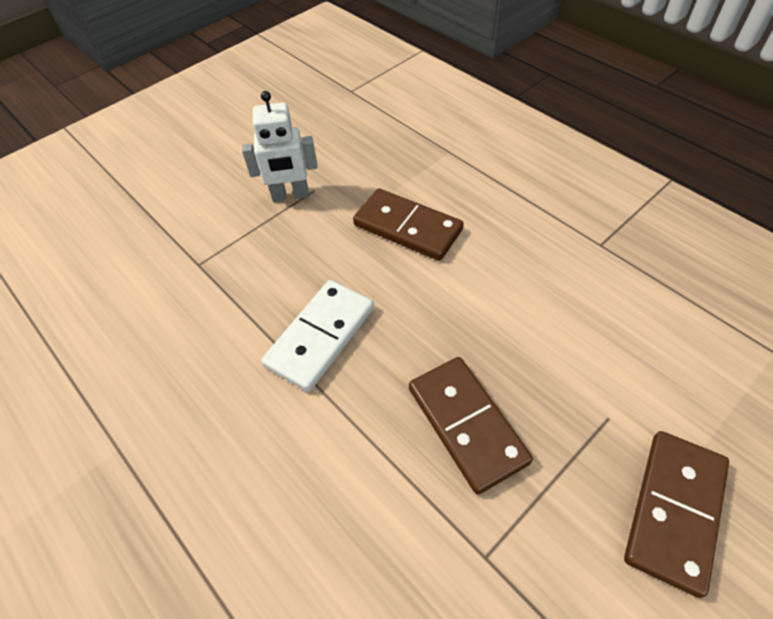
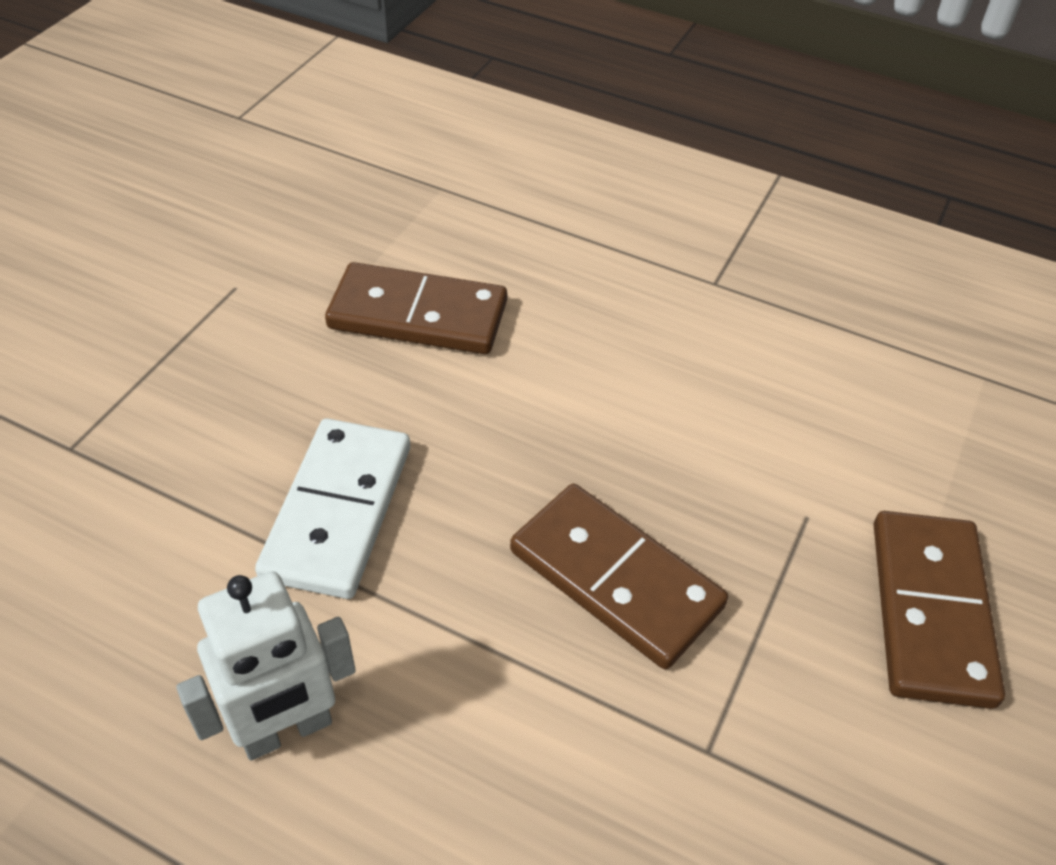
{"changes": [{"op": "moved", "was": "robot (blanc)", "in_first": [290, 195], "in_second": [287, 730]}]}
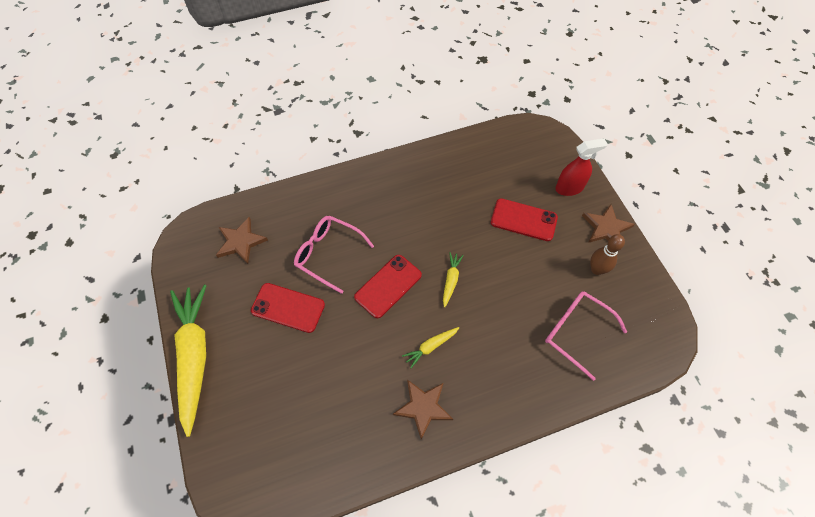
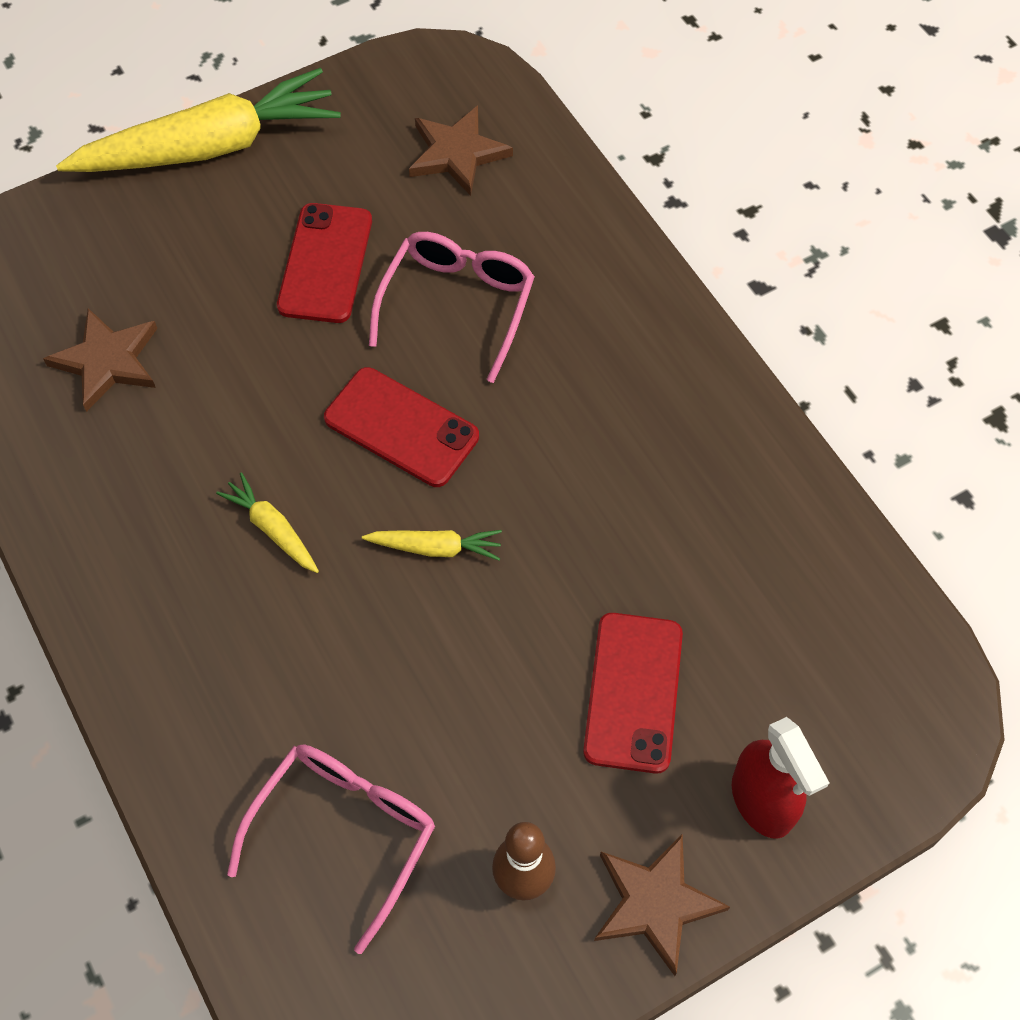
{"changes": [{"op": "moved", "was": "étoile (marron)", "in_first": [423, 407], "in_second": [107, 361]}]}
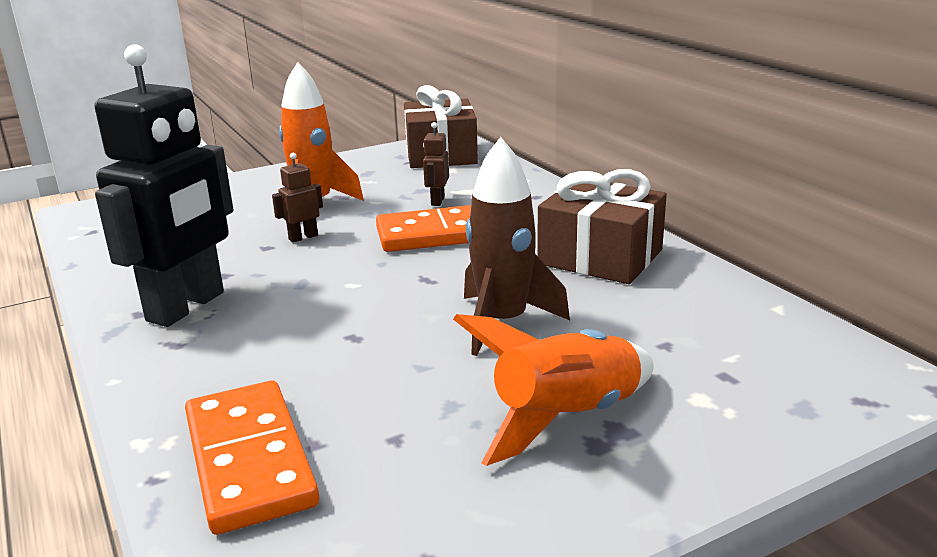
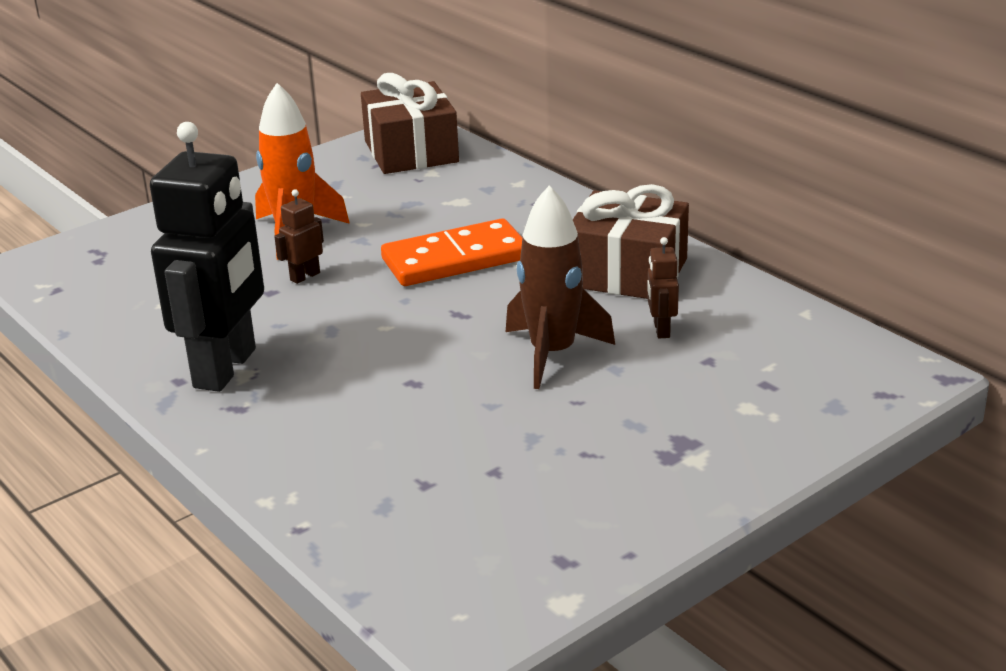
{"changes": [{"op": "moved", "was": "robot (marron)", "in_first": [437, 201], "in_second": [661, 330]}, {"op": "removed", "was": "domino (orange)", "in_first": [249, 460]}, {"op": "removed", "was": "fusée (orange)", "in_first": [567, 418]}]}
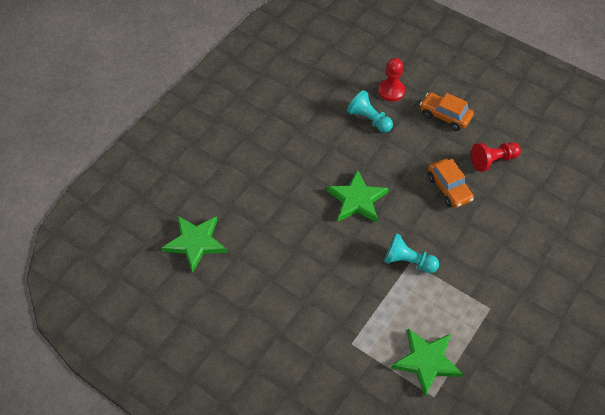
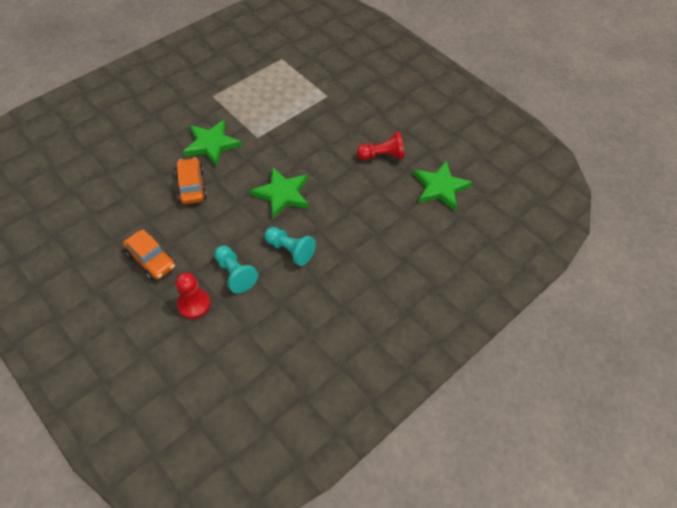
{"changes": [{"op": "moved", "was": "étoile (vert)", "in_first": [426, 361], "in_second": [212, 144]}, {"op": "moved", "was": "pion (turquoise)", "in_first": [408, 261], "in_second": [290, 250]}, {"op": "moved", "was": "pion (rouge)", "in_first": [493, 161], "in_second": [382, 155]}]}
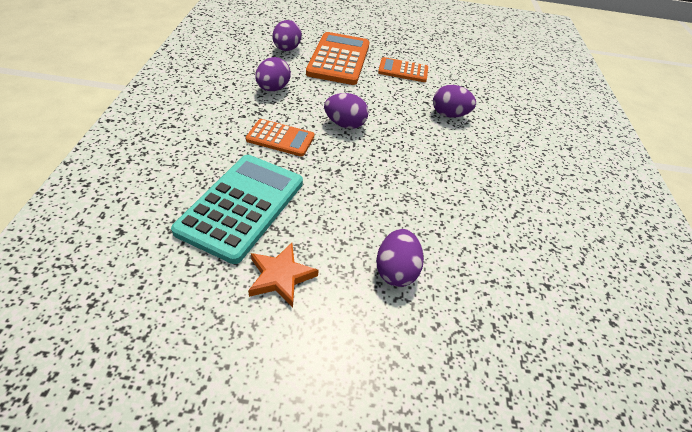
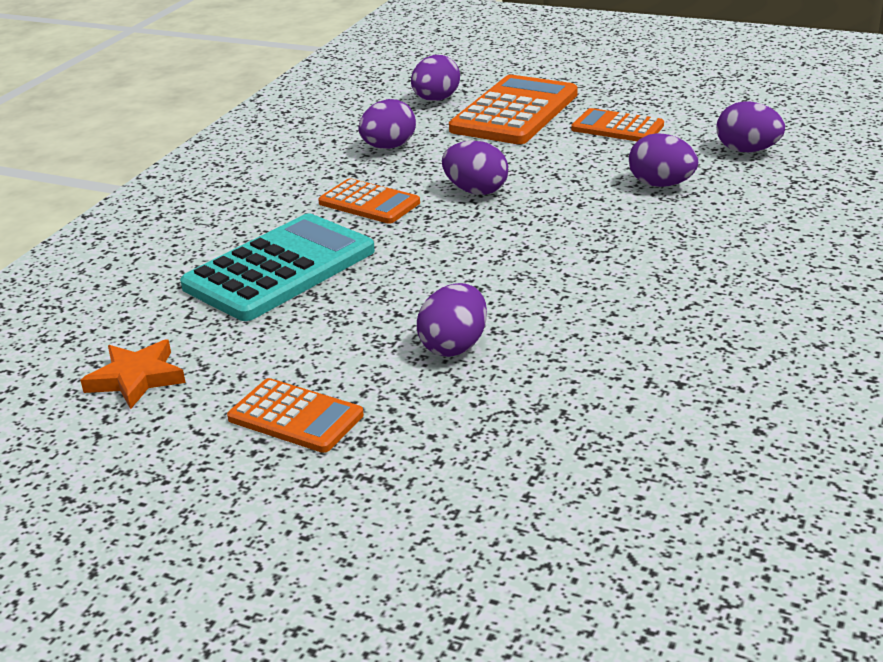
{"changes": [{"op": "moved", "was": "étoile (orange)", "in_first": [280, 276], "in_second": [136, 378]}, {"op": "added", "now": "calculatrice (orange)", "in_second": [295, 417]}, {"op": "added", "now": "œuf (violet)", "in_second": [747, 150]}]}
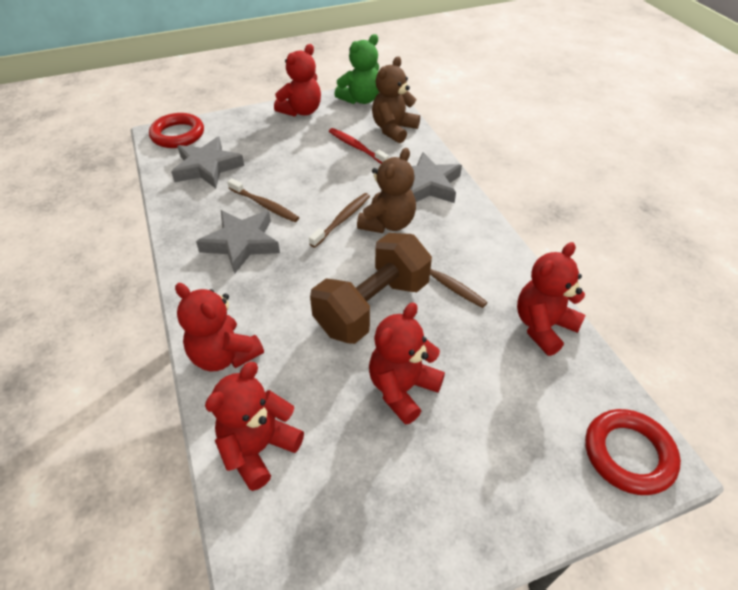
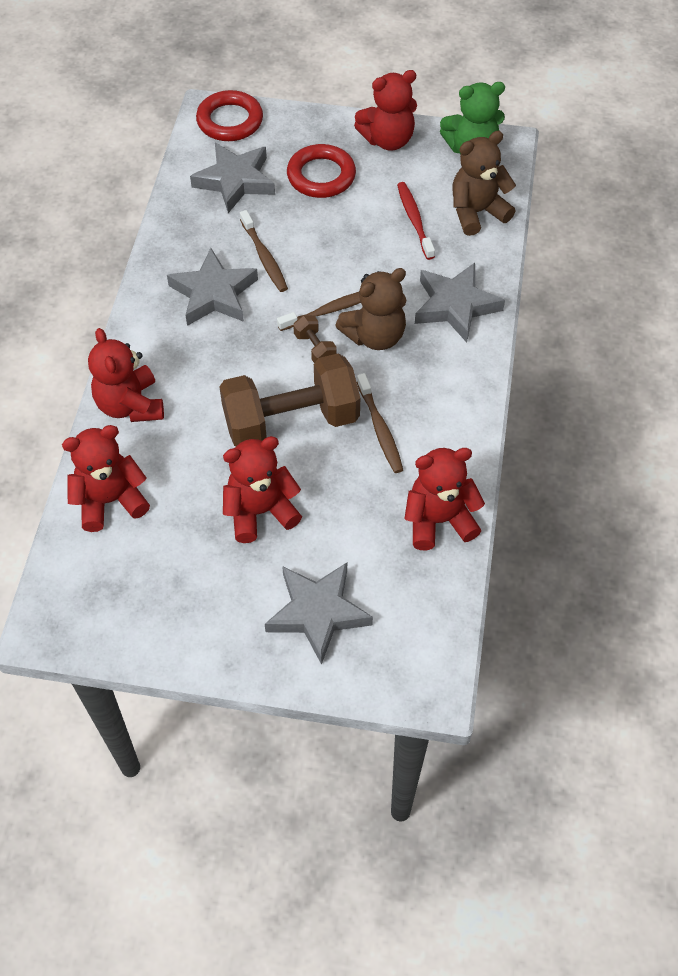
{"changes": [{"op": "added", "now": "étoile (gris)", "in_second": [317, 613]}, {"op": "moved", "was": "anneau (rouge)", "in_first": [628, 454], "in_second": [321, 176]}, {"op": "added", "now": "haltère (marron)", "in_second": [315, 348]}]}
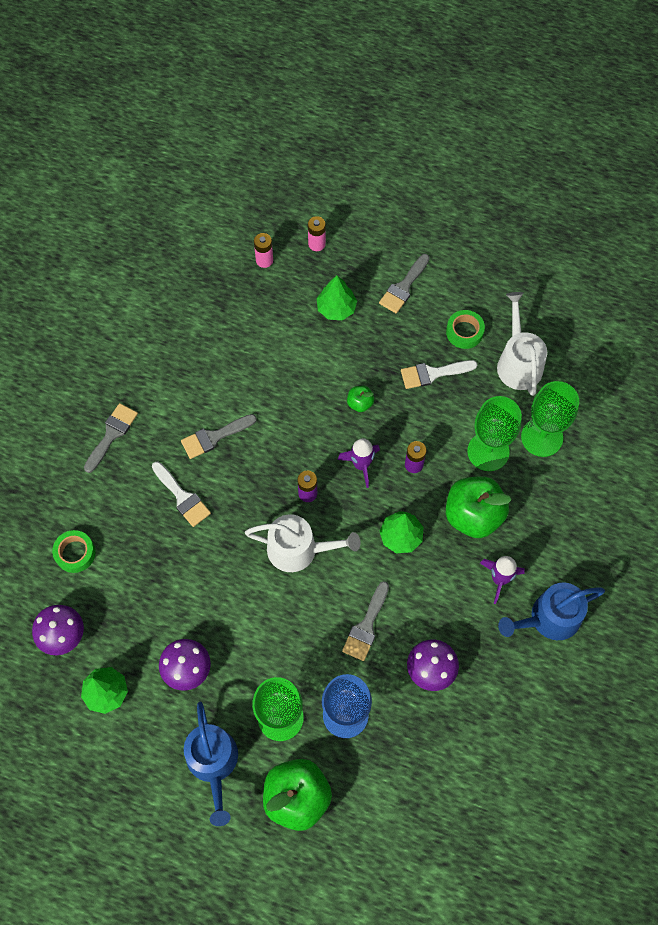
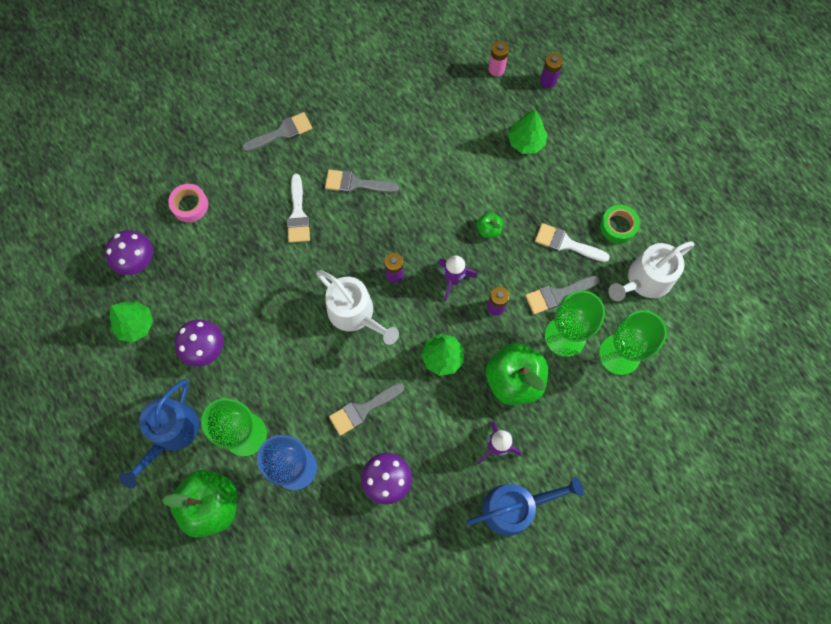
{"changes": [{"op": "recoloured", "was": "ruban adhésif (vert)", "now": "ruban adhésif (rose)", "in_first": [75, 553], "in_second": [190, 205]}, {"op": "turned", "was": "arrosoir (bleu)", "in_first": [549, 618], "in_second": [514, 507], "clockwise": 150}, {"op": "moved", "was": "pinceau (gris)", "in_first": [403, 287], "in_second": [557, 294]}, {"op": "recoloured", "was": "pile (rose)", "now": "pile (violet)", "in_first": [316, 244], "in_second": [548, 81]}, {"op": "turned", "was": "arrosoir (blanc)", "in_first": [518, 363], "in_second": [645, 280], "clockwise": -150}]}
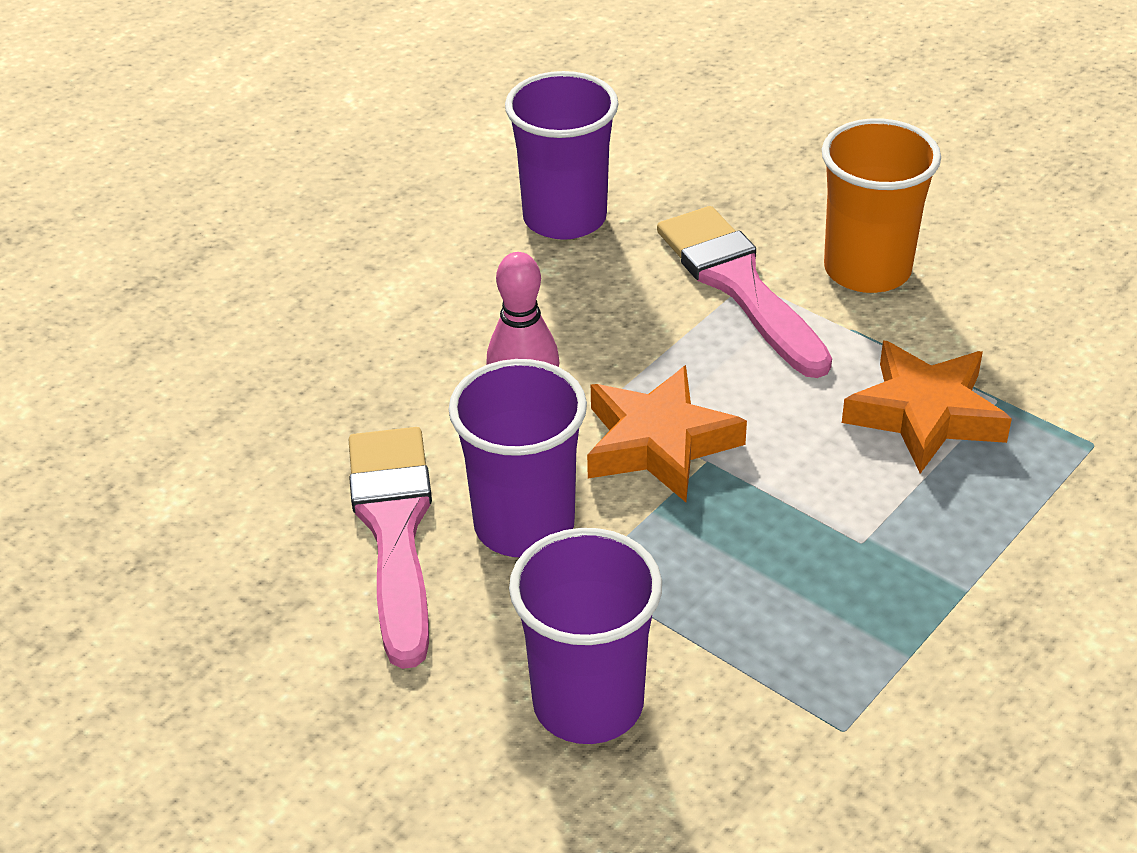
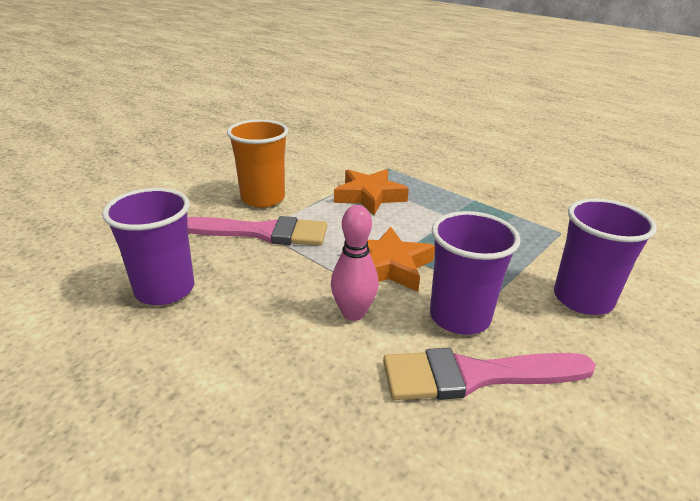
{"changes": [{"op": "turned", "was": "pinceau (rose)", "in_first": [739, 285], "in_second": [262, 233], "clockwise": -150}]}
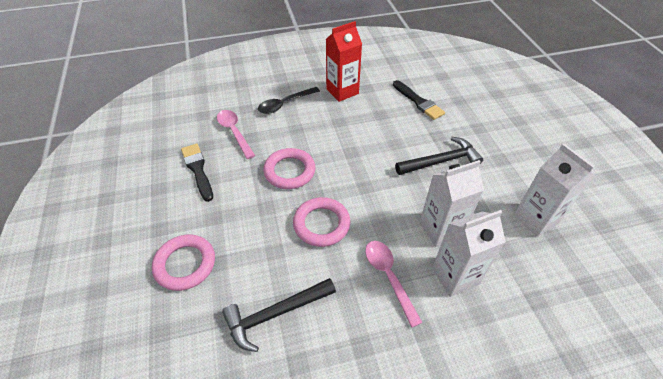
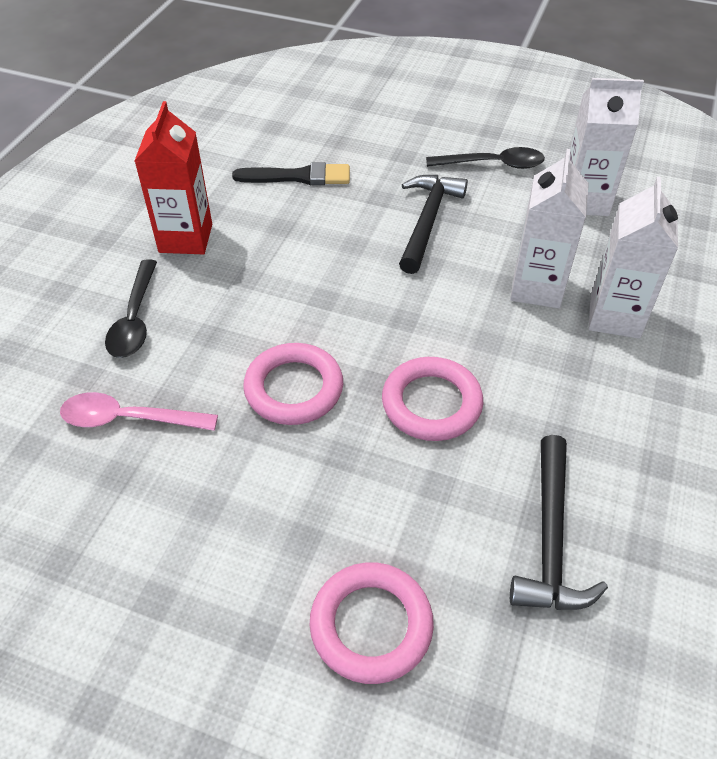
{"changes": [{"op": "added", "now": "cuillère (noir)", "in_second": [493, 164]}, {"op": "removed", "was": "pinceau (noir)", "in_first": [198, 170]}, {"op": "removed", "was": "cuillère (rose)", "in_first": [388, 277]}]}
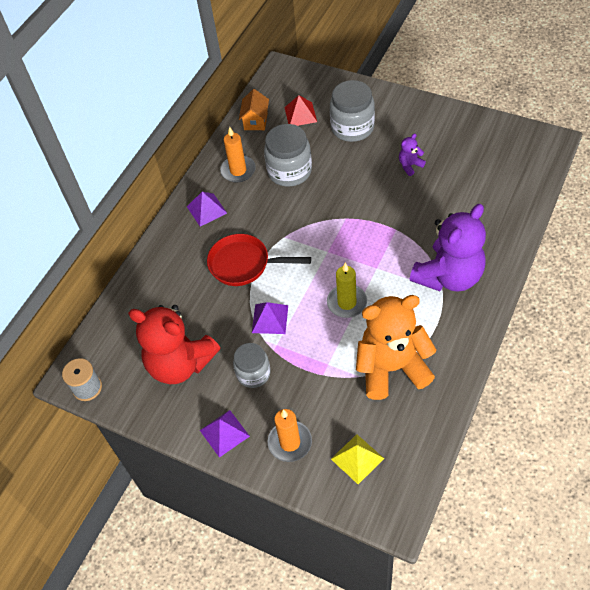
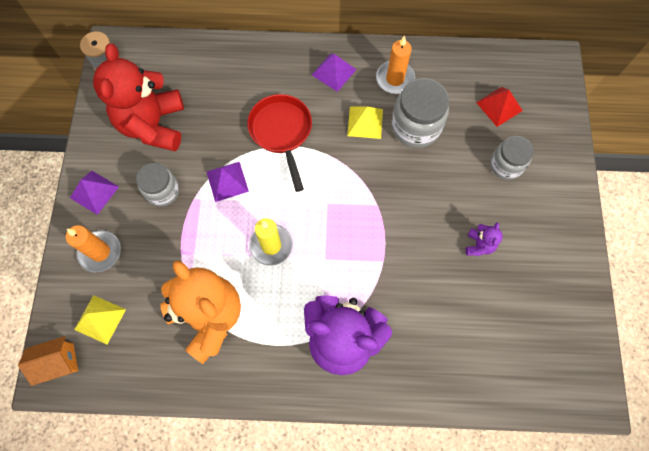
{"changes": [{"op": "moved", "was": "maison (orange)", "in_first": [255, 121], "in_second": [59, 362]}, {"op": "added", "now": "pyramide (jaune)", "in_second": [365, 122]}, {"op": "turned", "was": "ours en peluche (violet)", "in_first": [410, 165], "in_second": [479, 245], "clockwise": 75}, {"op": "resized", "was": "bocal (gris)", "in_first": [352, 127], "in_second": [506, 165], "ratio": 0.66}]}
